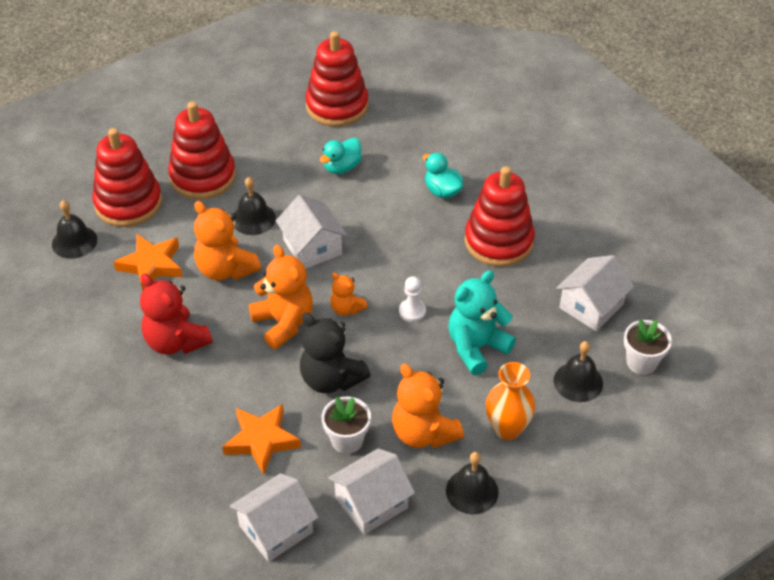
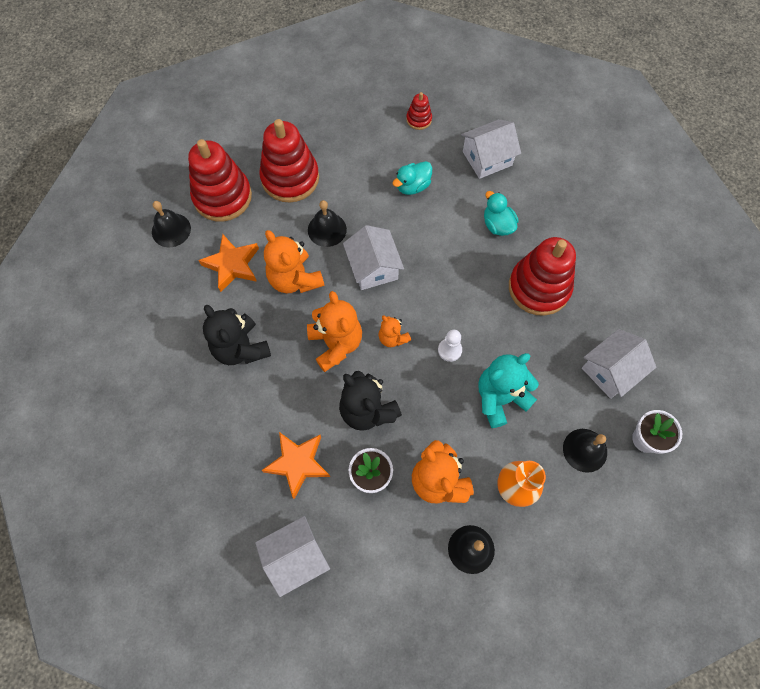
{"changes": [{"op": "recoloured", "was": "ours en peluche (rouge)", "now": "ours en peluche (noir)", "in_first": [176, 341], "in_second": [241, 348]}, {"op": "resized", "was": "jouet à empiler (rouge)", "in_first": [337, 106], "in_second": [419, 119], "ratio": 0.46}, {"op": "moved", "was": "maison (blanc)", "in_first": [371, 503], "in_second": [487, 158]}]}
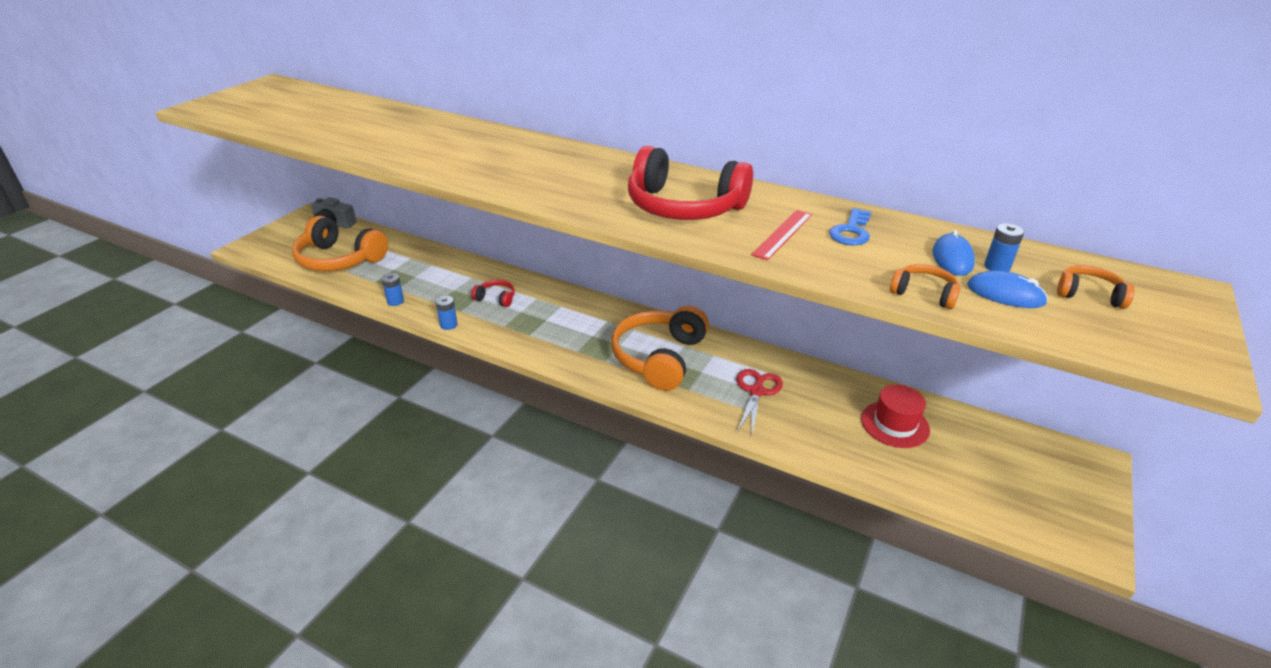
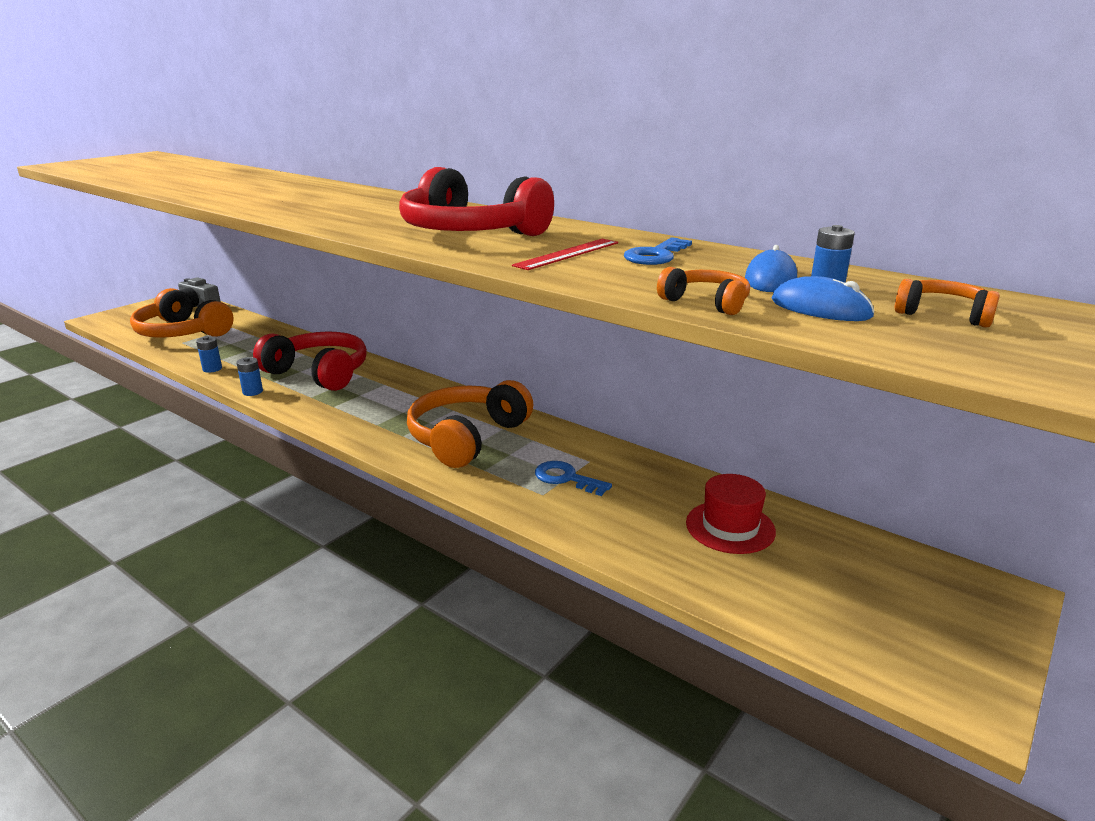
{"changes": [{"op": "resized", "was": "casque audio (rouge)", "in_first": [496, 298], "in_second": [318, 373], "ratio": 2.25}, {"op": "replaced", "was": "ciseaux (rouge)", "now": "clé (bleu)", "in_first": [756, 391], "in_second": [566, 478]}]}
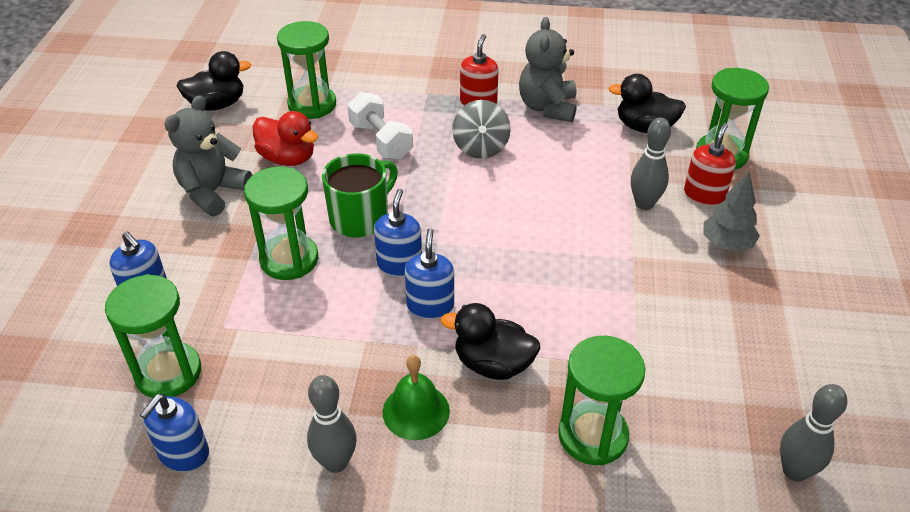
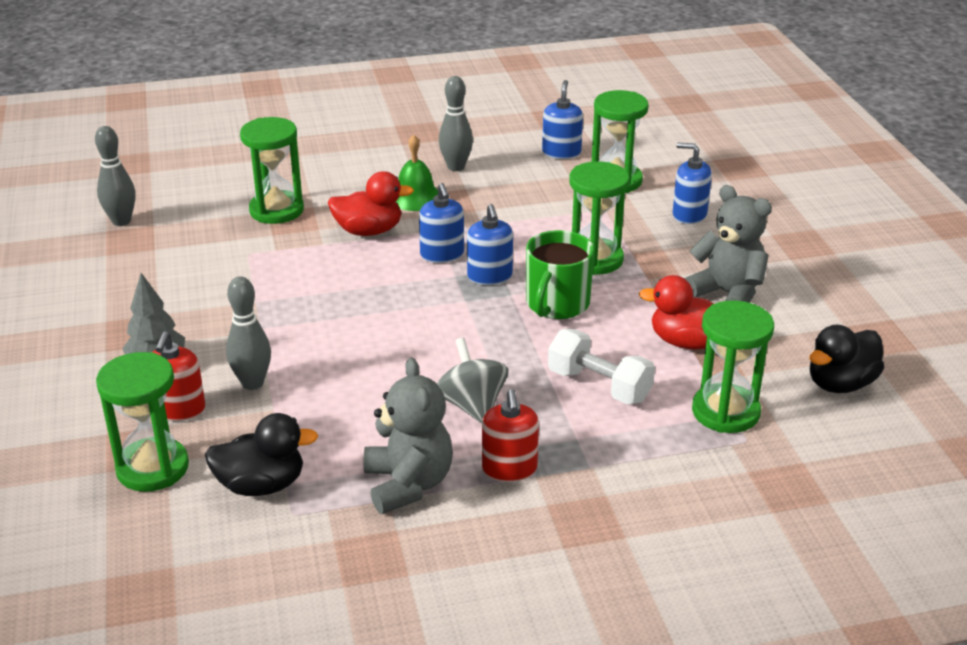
{"changes": [{"op": "recoloured", "was": "canard (noir)", "now": "canard (rouge)", "in_first": [493, 364], "in_second": [368, 231]}, {"op": "turned", "was": "ours en peluche (gris)", "in_first": [212, 192], "in_second": [727, 294], "clockwise": -60}]}
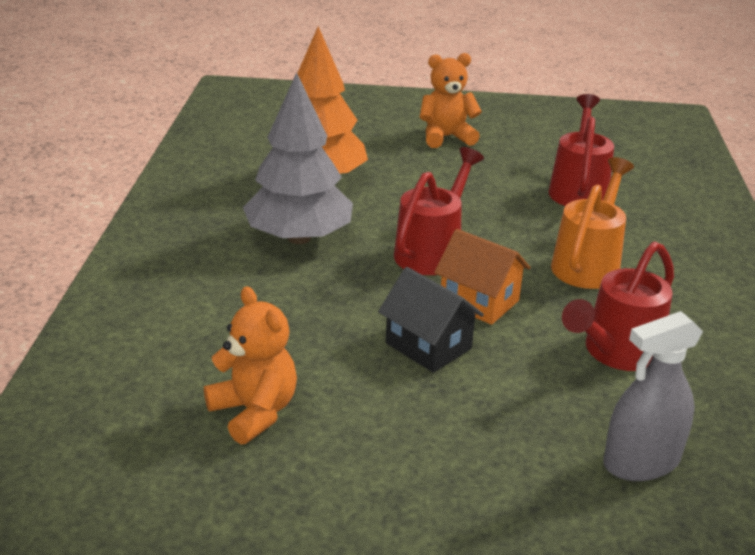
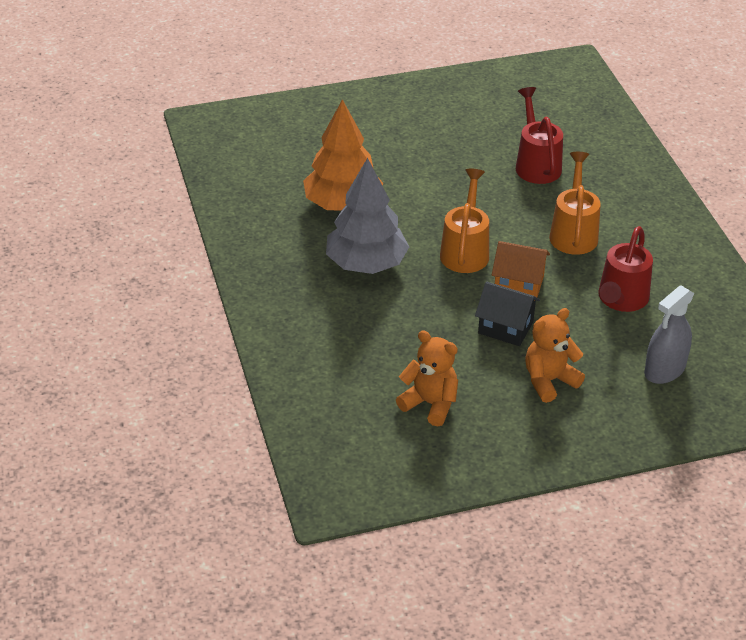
{"changes": [{"op": "recoloured", "was": "arrosoir (rouge)", "now": "arrosoir (orange)", "in_first": [432, 251], "in_second": [465, 250]}, {"op": "moved", "was": "ours en peluche (orange)", "in_first": [446, 137], "in_second": [549, 381]}]}
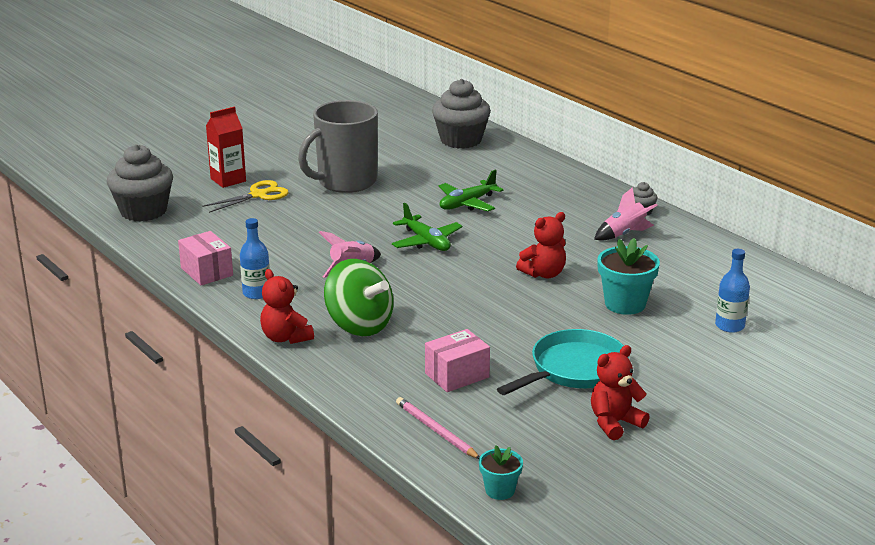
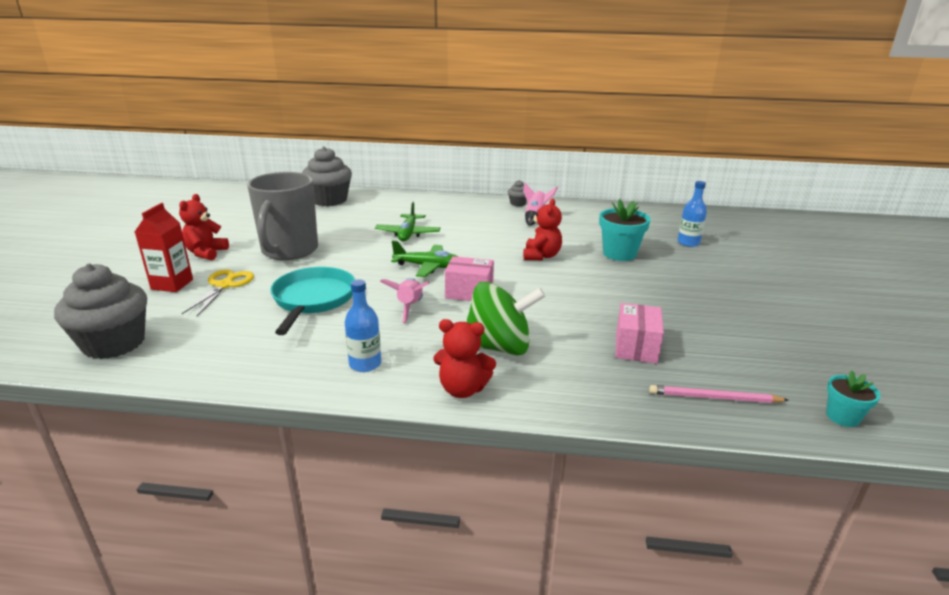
{"changes": [{"op": "moved", "was": "ours en peluche (rouge)", "in_first": [615, 423], "in_second": [206, 253]}, {"op": "moved", "was": "poêle (turquoise)", "in_first": [573, 369], "in_second": [313, 300]}, {"op": "moved", "was": "boîte (rose)", "in_first": [206, 272], "in_second": [469, 292]}]}
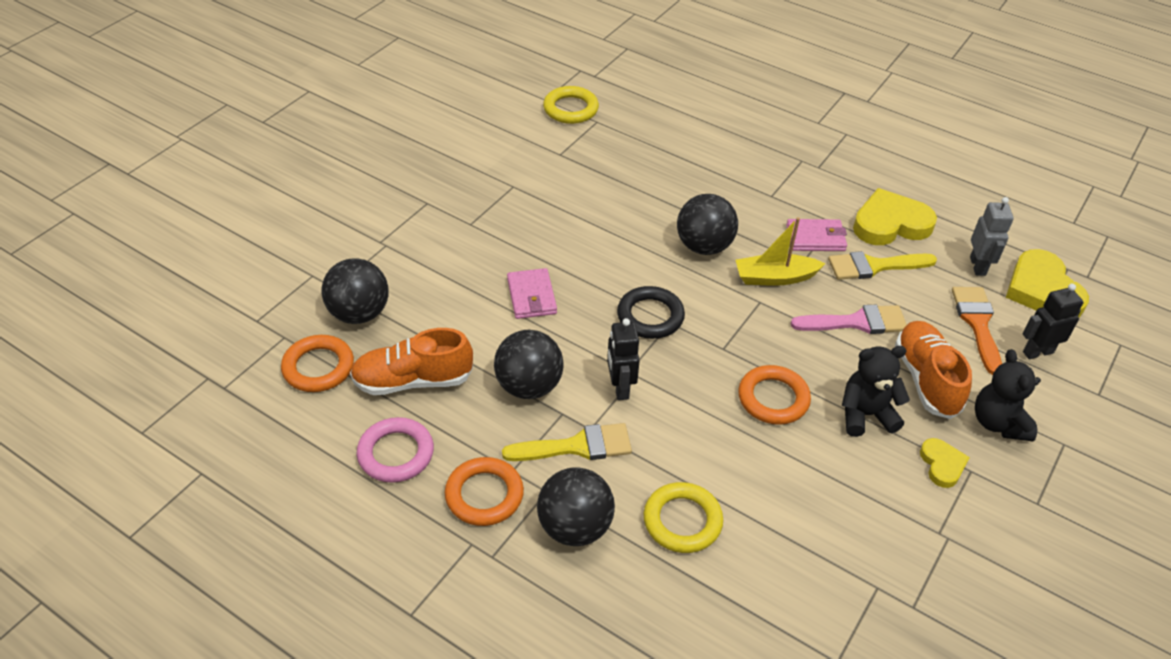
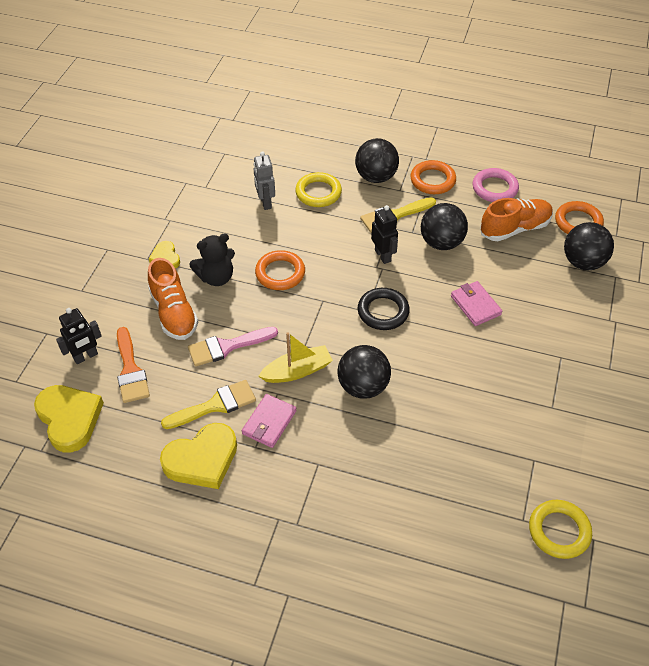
{"changes": [{"op": "turned", "was": "portefeuille (rose)", "in_first": [815, 238], "in_second": [269, 422], "clockwise": -45}, {"op": "moved", "was": "robot (gris)", "in_first": [978, 266], "in_second": [265, 202]}, {"op": "removed", "was": "ours en peluche (noir)", "in_first": [998, 423]}]}
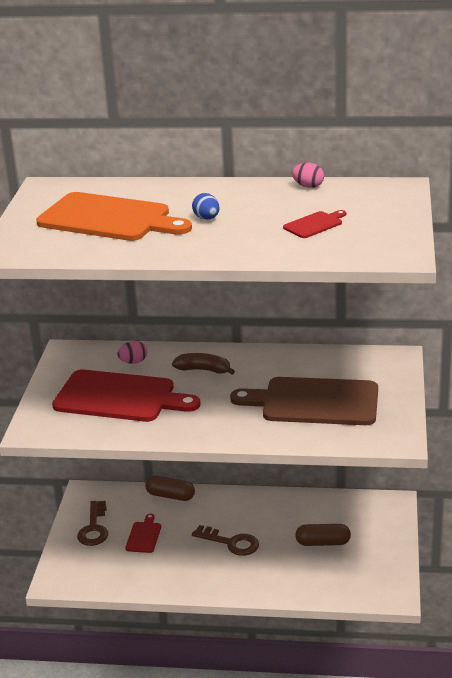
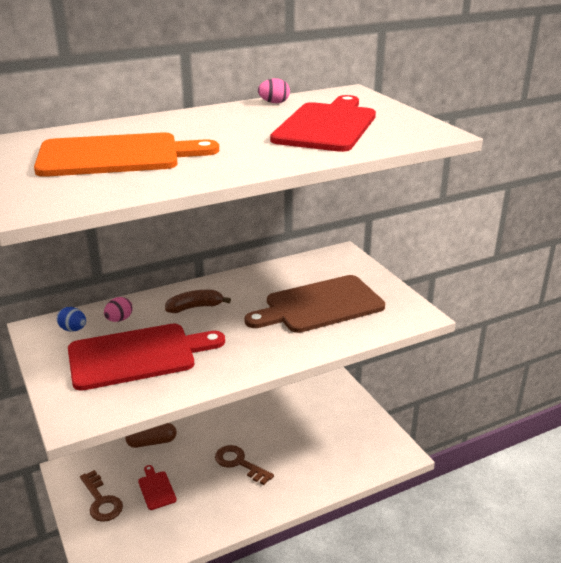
{"changes": [{"op": "moved", "was": "œuf (bleu)", "in_first": [206, 218], "in_second": [73, 329]}, {"op": "turned", "was": "clé (marron)", "in_first": [231, 543], "in_second": [239, 463], "clockwise": -135}, {"op": "resized", "was": "planche à découper (rouge)", "in_first": [315, 224], "in_second": [327, 126], "ratio": 2.29}, {"op": "removed", "was": "gélule (marron)", "in_first": [323, 543]}]}
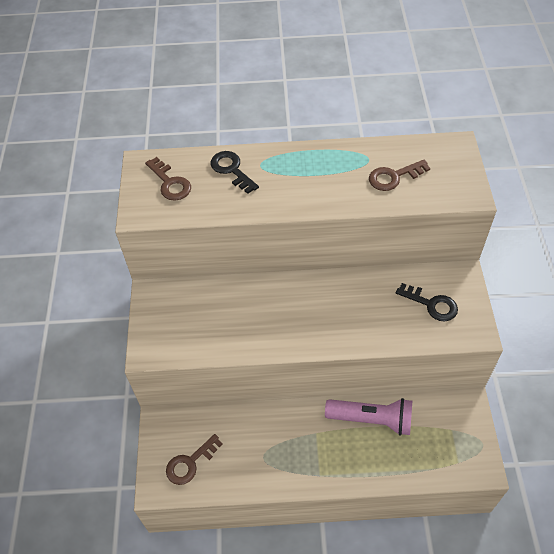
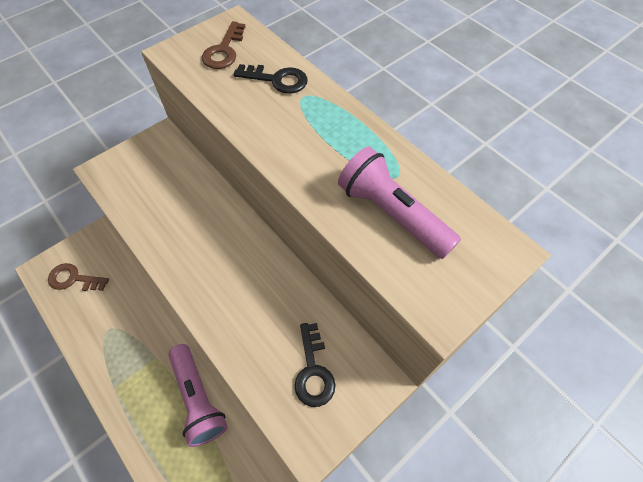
{"changes": [{"op": "turned", "was": "clé (noir)", "in_first": [231, 170], "in_second": [277, 80], "clockwise": 90}, {"op": "replaced", "was": "clé (marron)", "now": "lampe de poche (rose)", "in_first": [393, 177], "in_second": [392, 214]}]}
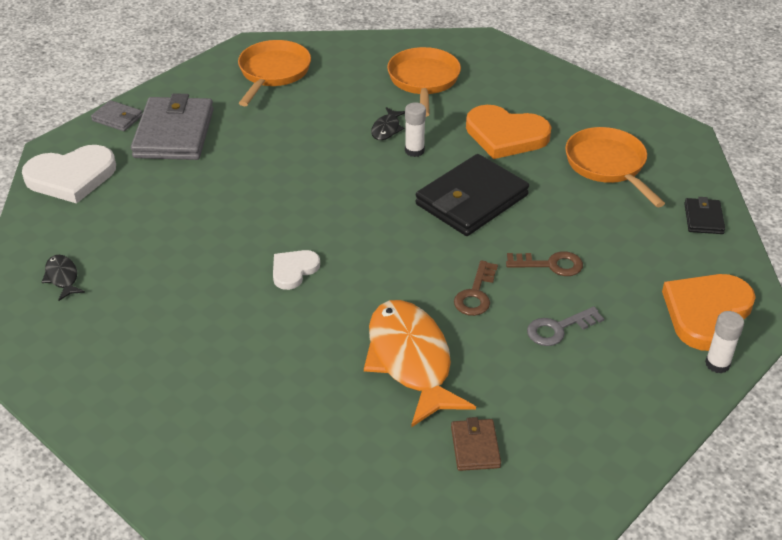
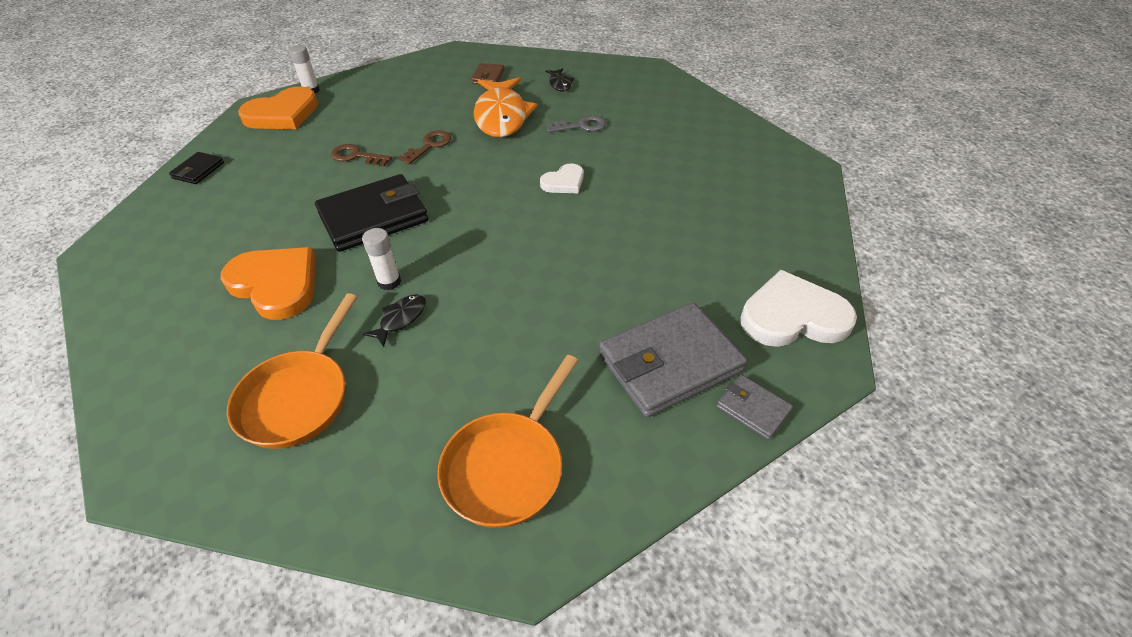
{"changes": [{"op": "moved", "was": "poisson (noir)", "in_first": [62, 277], "in_second": [560, 84]}, {"op": "moved", "was": "clé (gris)", "in_first": [558, 329], "in_second": [581, 126]}, {"op": "turned", "was": "portefeuille (gris)", "in_first": [174, 133], "in_second": [669, 363], "clockwise": 45}, {"op": "removed", "was": "poêle (orange)", "in_first": [608, 166]}]}
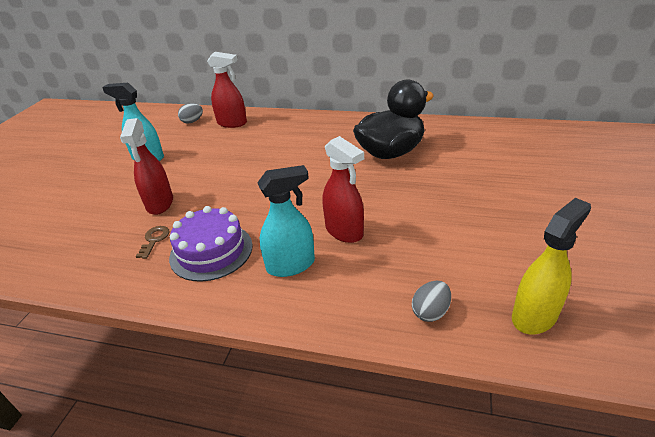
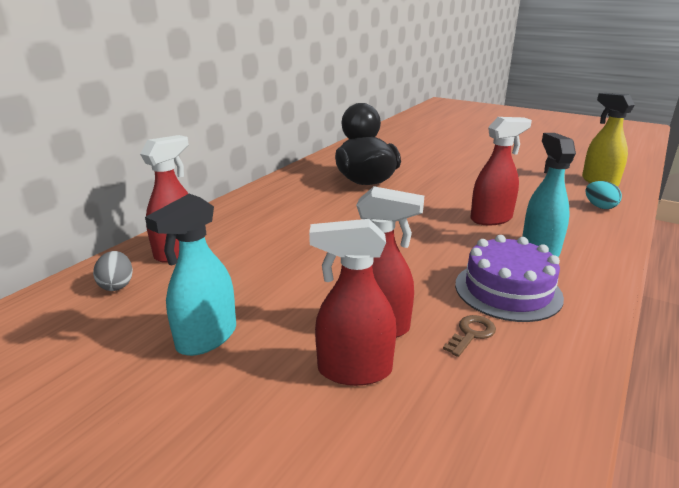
{"changes": [{"op": "added", "now": "vaporisateur (rouge)", "in_second": [354, 370]}, {"op": "turned", "was": "clé (marron)", "in_first": [154, 240], "in_second": [471, 334], "clockwise": 105}, {"op": "recoloured", "was": "œuf (gris)", "now": "œuf (turquoise)", "in_first": [430, 312], "in_second": [599, 207]}]}
